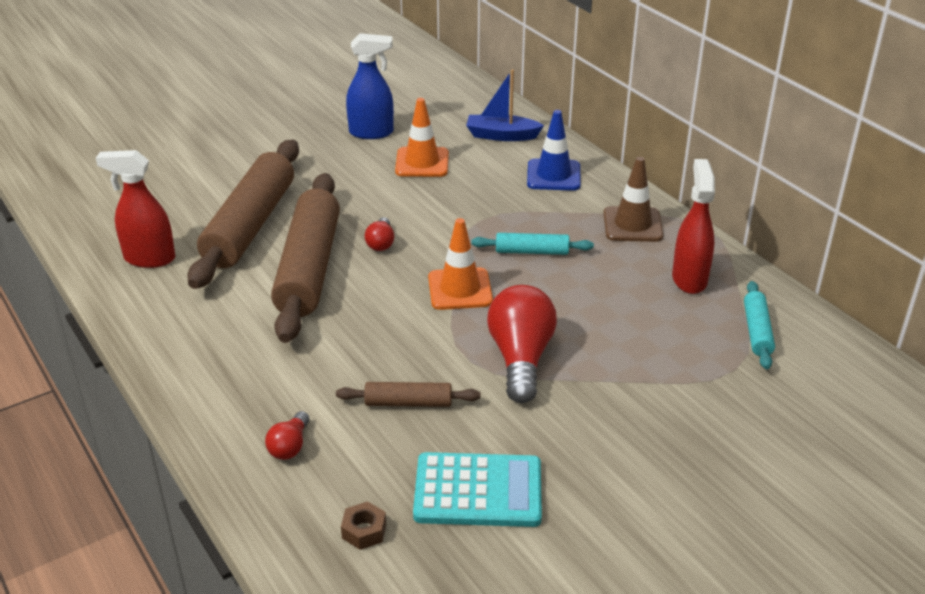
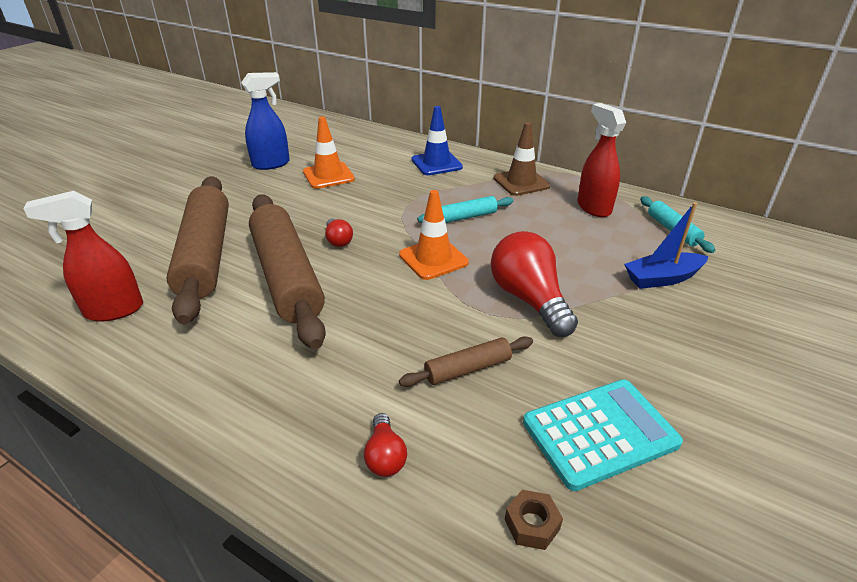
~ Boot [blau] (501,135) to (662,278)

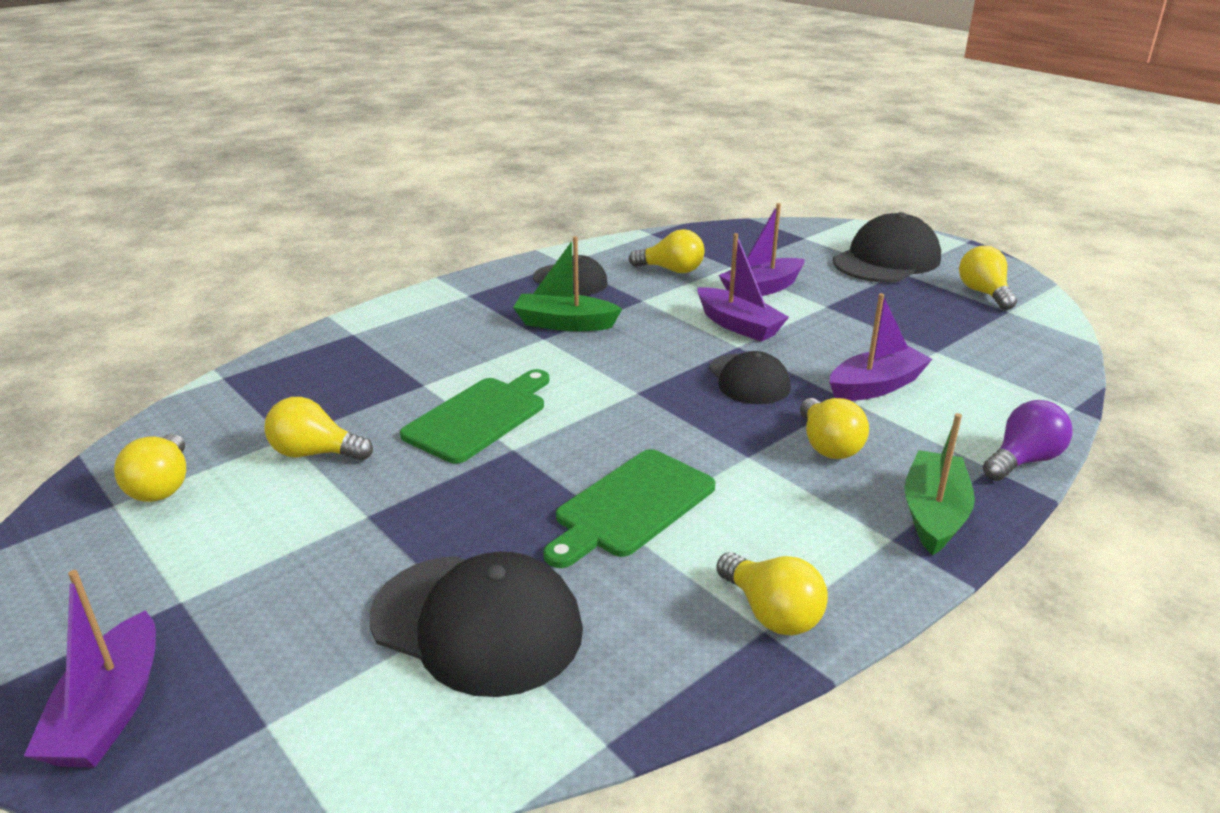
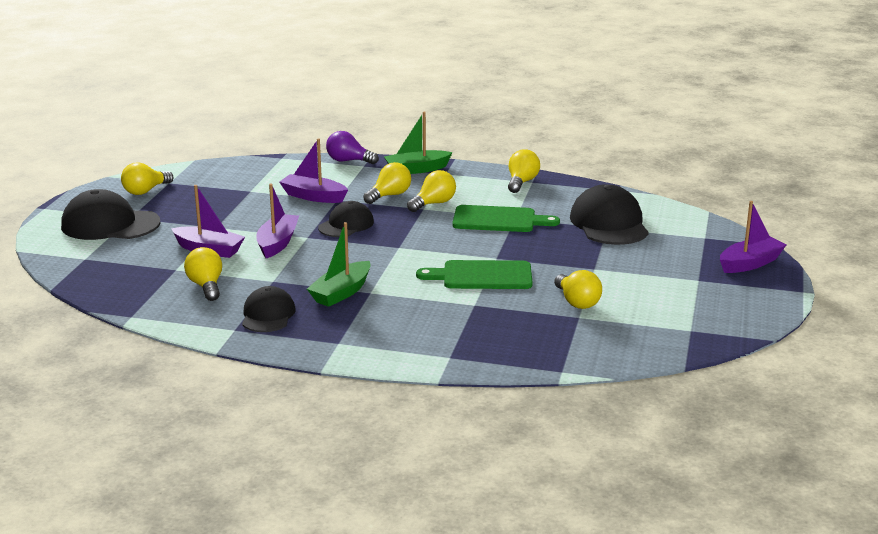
~ Boot [grün] (564,324) = (341,293) 60 degrees clockwise
~ Glühbirne [gelb] (162,486) to (433,204)

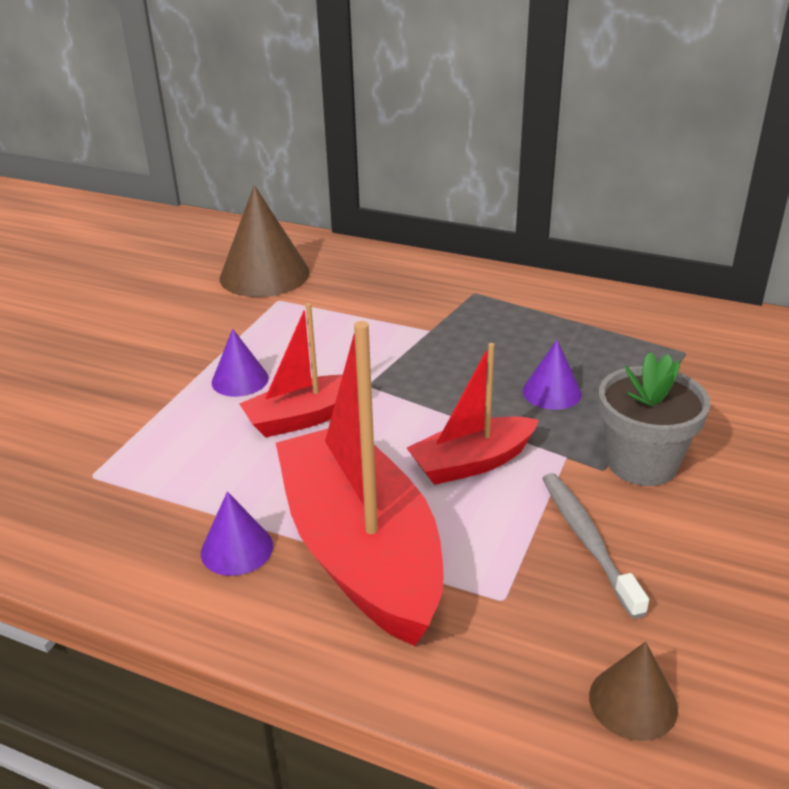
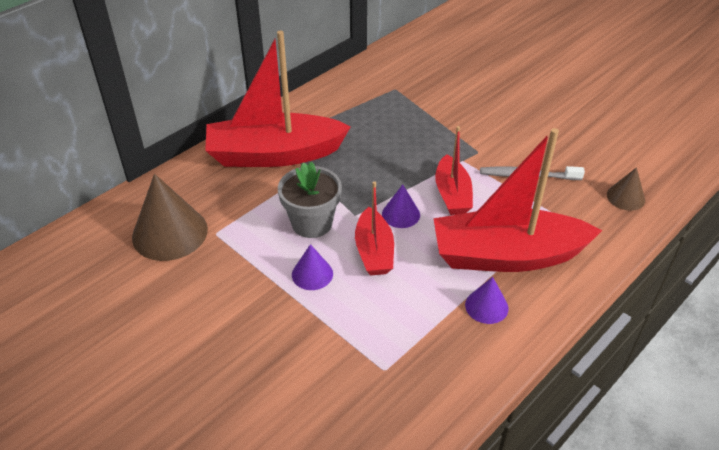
~ Kegel [lila] (551,392) to (401,214)
~ Blumentopf [grau] (642,463) to (312,223)
+ Boot [rot] (274,154)

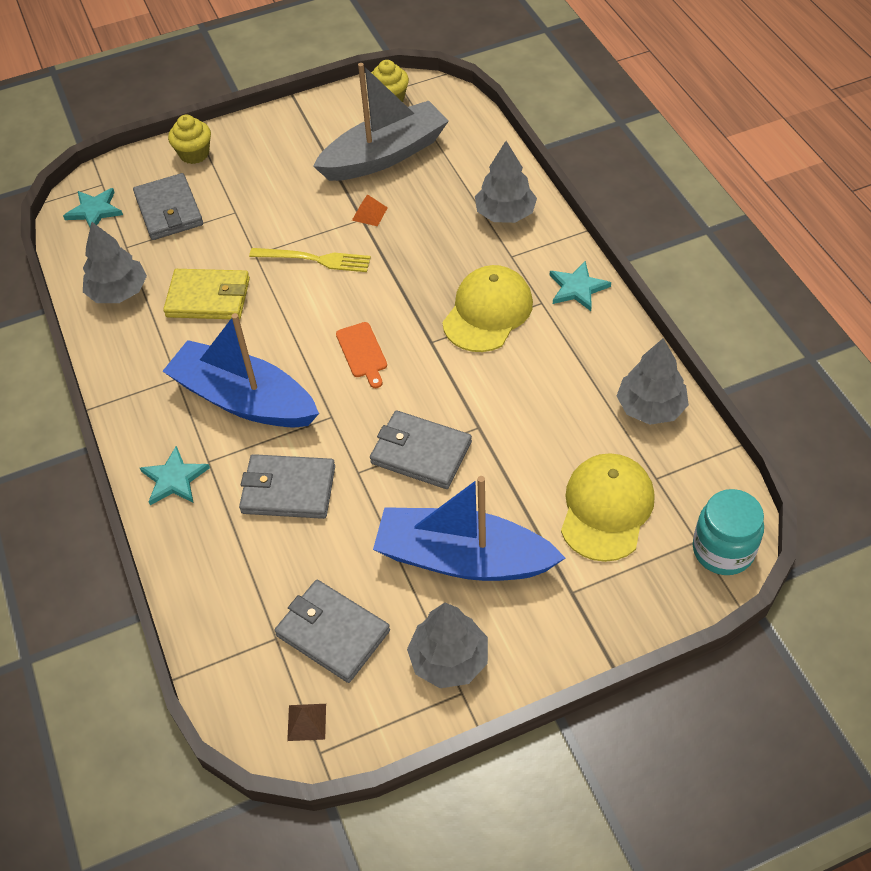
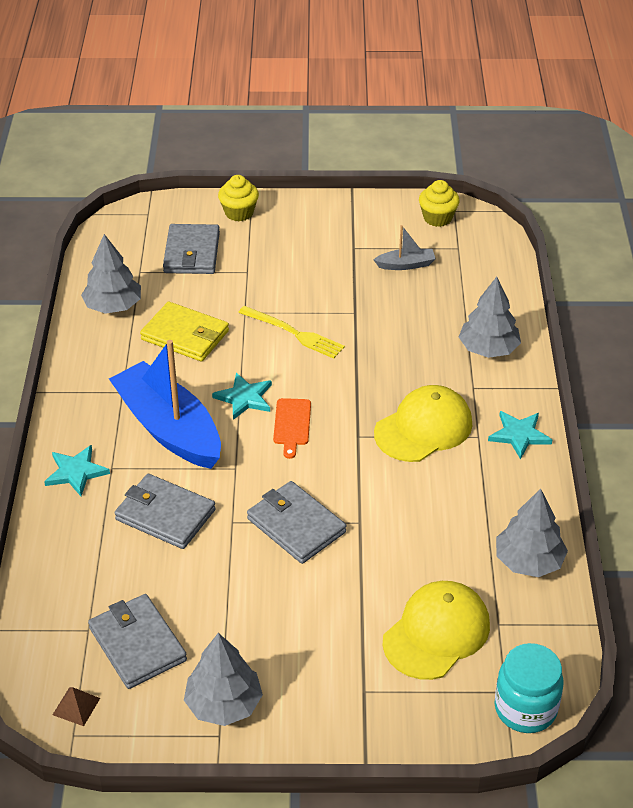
~ Boot [grau] (384,155) = (406,265) x0.44
~ Stern [türkis] (94,211) to (244,398)
- Pyramide [orange] (369,214)
- Boot [blau] (463,558)

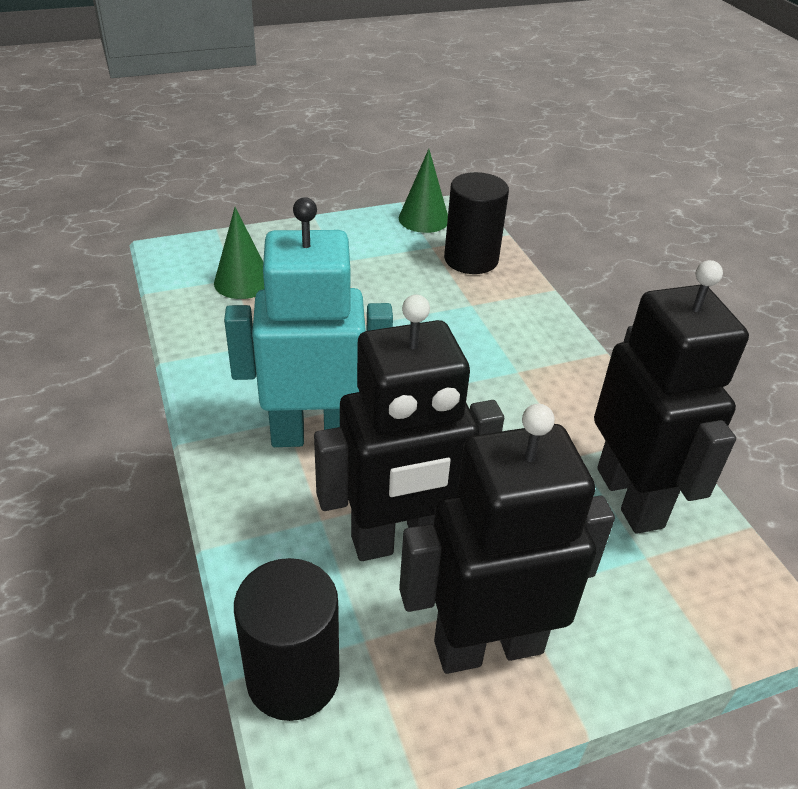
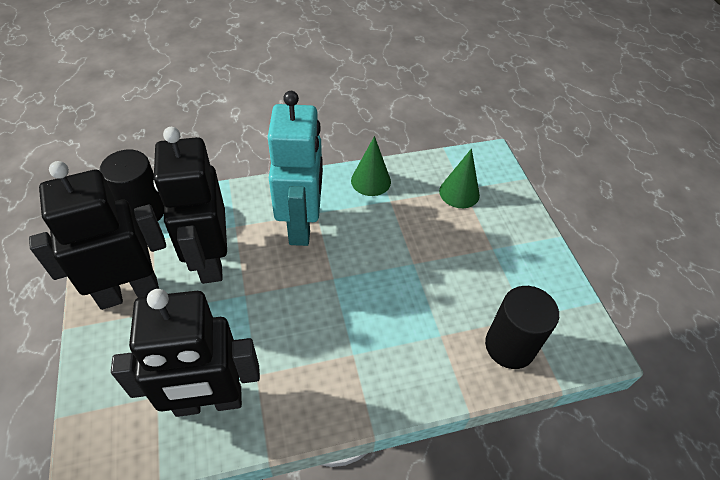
~ Kegel [grün] (423,219) to (371,181)
~ Roboter [schwarz] (488,645) = (129,292) 105 degrees counterclockwise

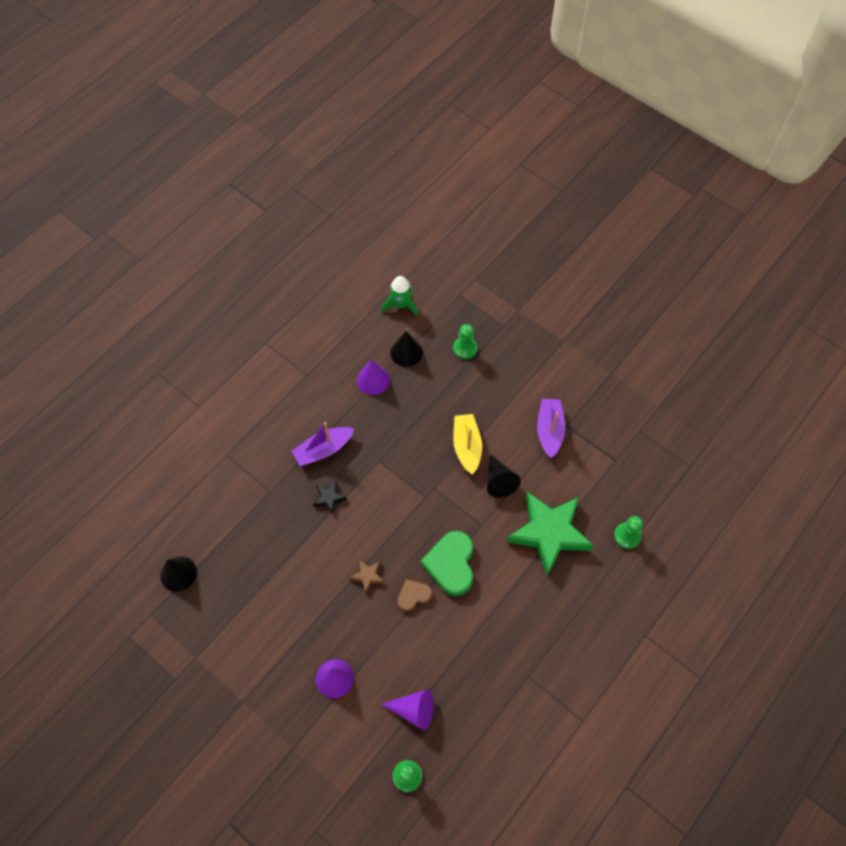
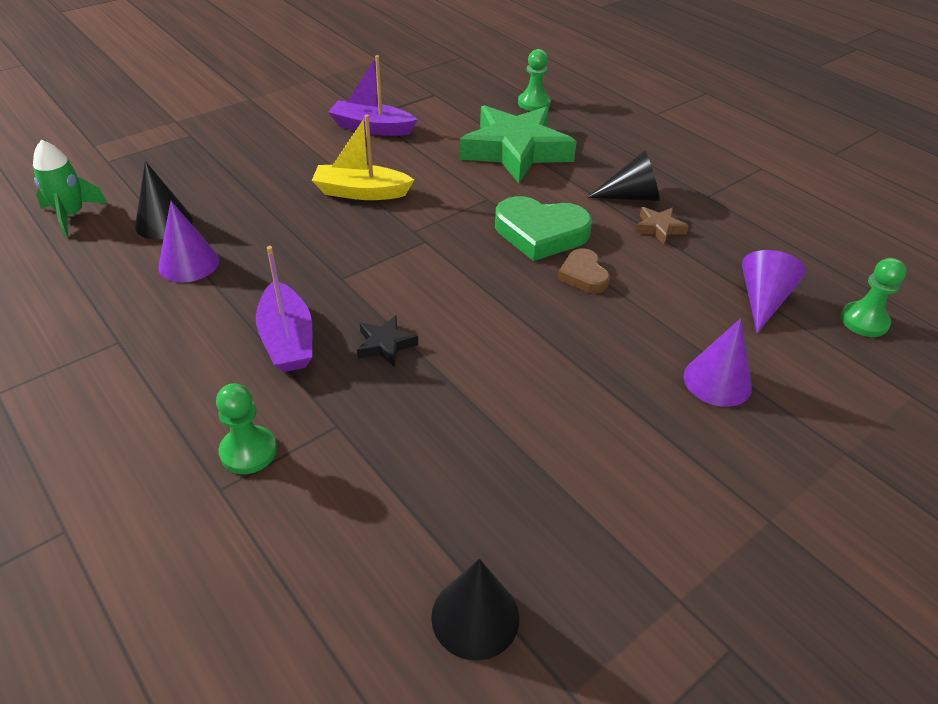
~ Bauer [grün] (465,348) to (248,451)
~ Kegel [schwarz] (499,481) to (631,196)
~ Stern [braun] (368,576) to (659,228)

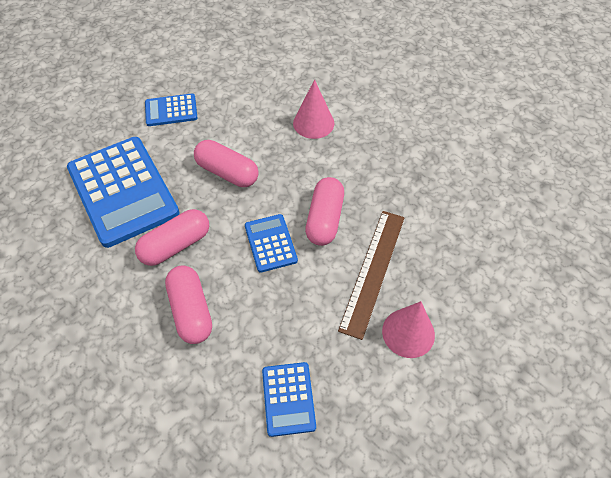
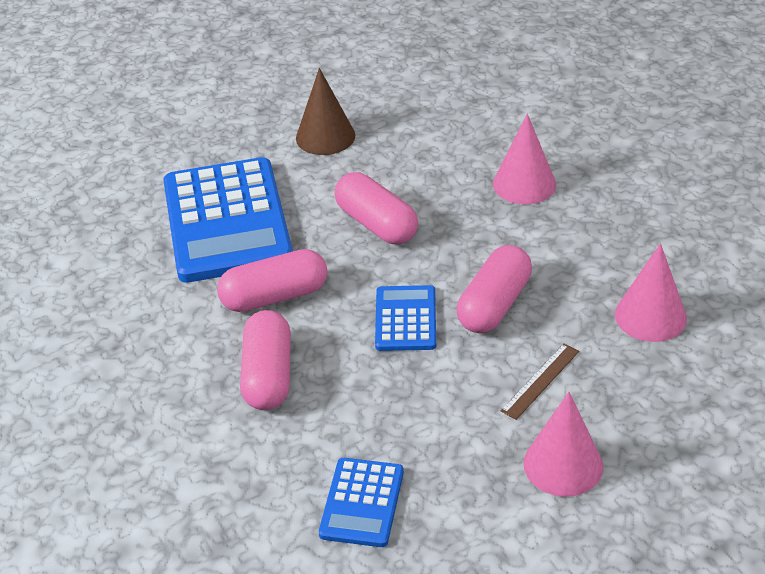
~ Taschenrechner [blau] (171,110) to Kegel [braun] (325,137)
~ Lineal [braun] (372,271) = (540,381) x0.51
+ Kegel [rosa] (650,316)

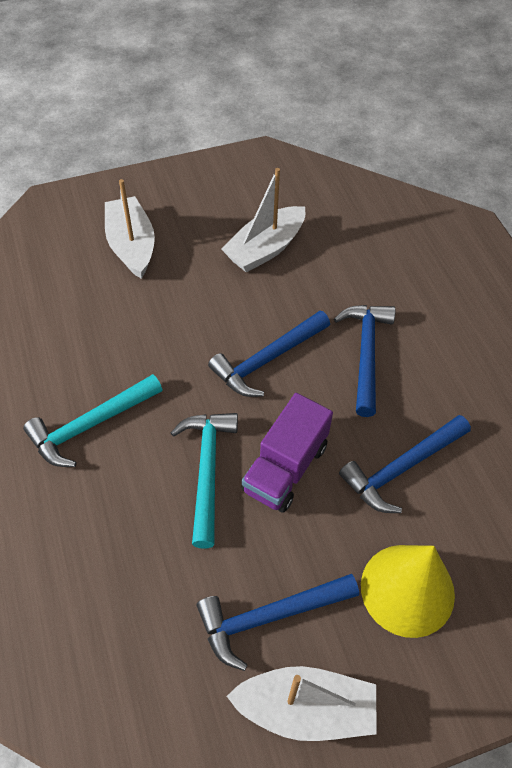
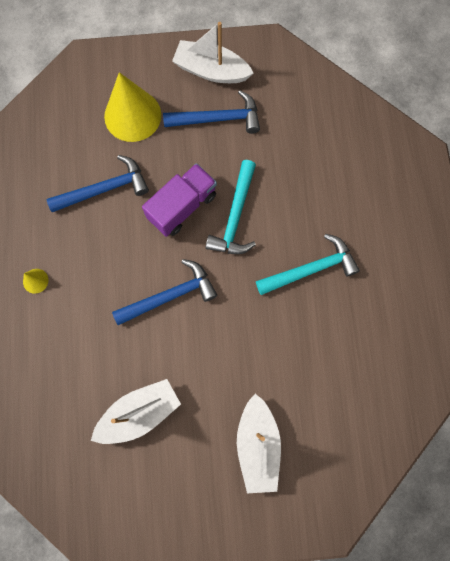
- Hammer [blau] (365,354)
+ Kegel [gelb] (35,281)

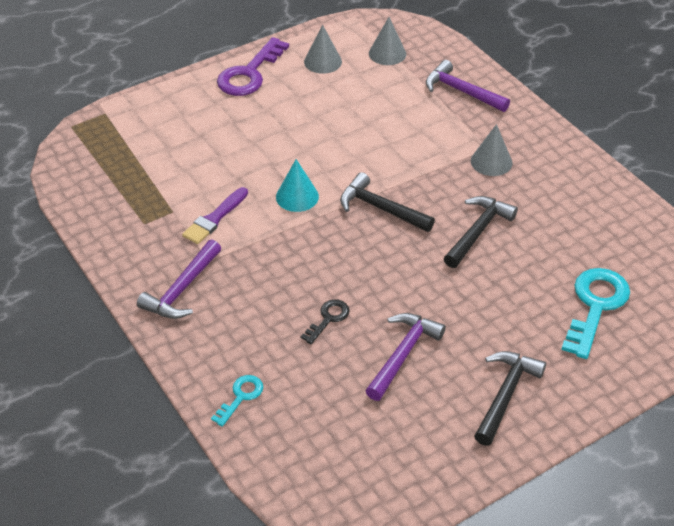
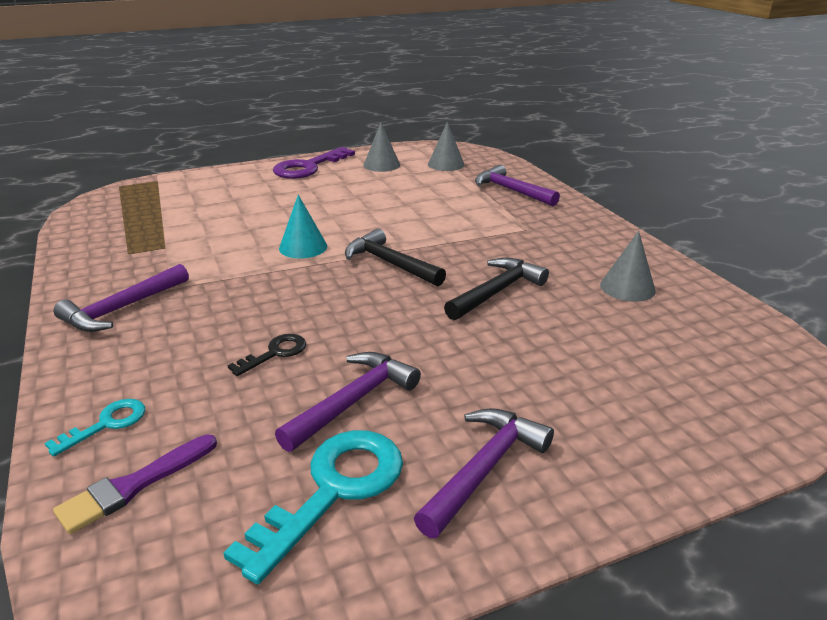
~ Kegel [grau] (491,162) to (627,287)
~ Pinsel [lila] (215,218) to (134,485)
~ Schlüssel [türkis] (595,306) to (333,490)
~ Hammer [schwarz] (505,394) to Hammer [lila] (484,469)

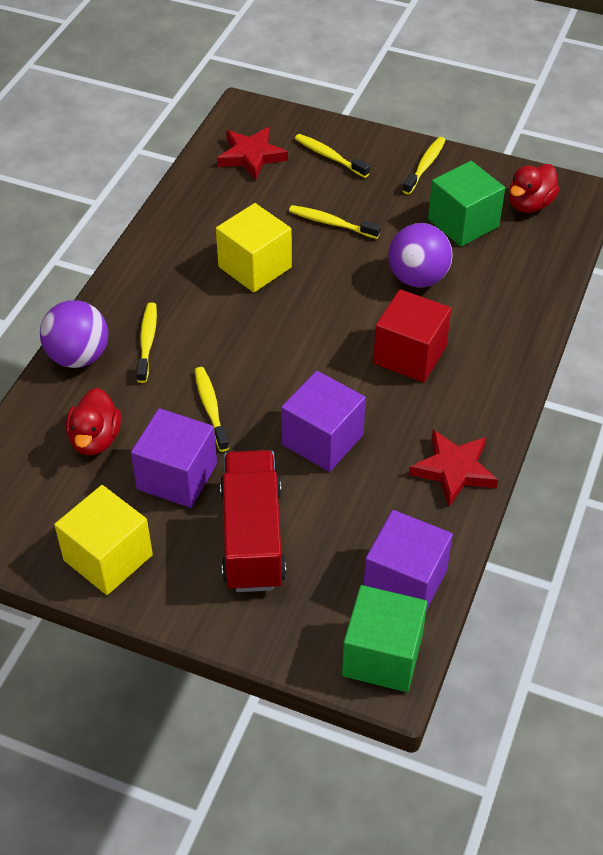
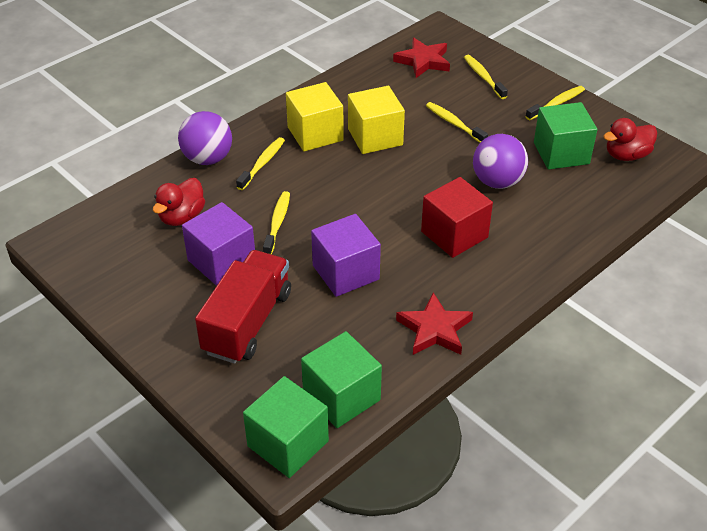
~ Kubus [gelb] (108,557) to (315,134)
~ Kubus [lila] (405,581) to Kubus [grün] (341,396)

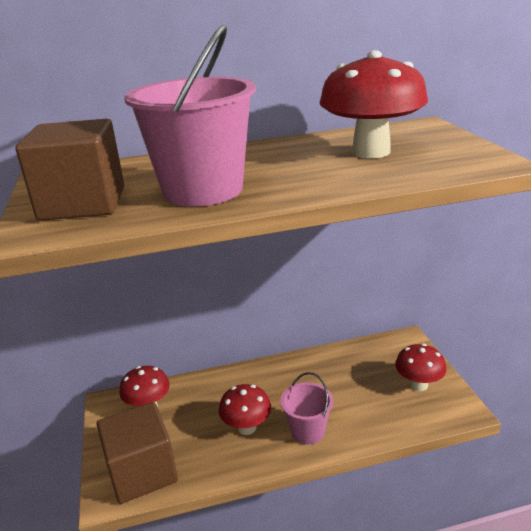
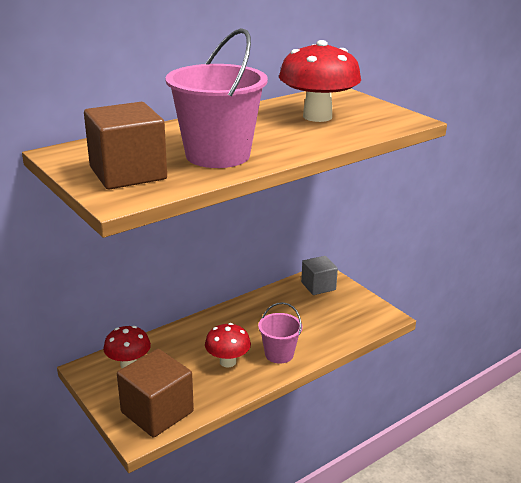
- Pilz [rot] (418,385)
+ Kubus [grau] (318,286)

